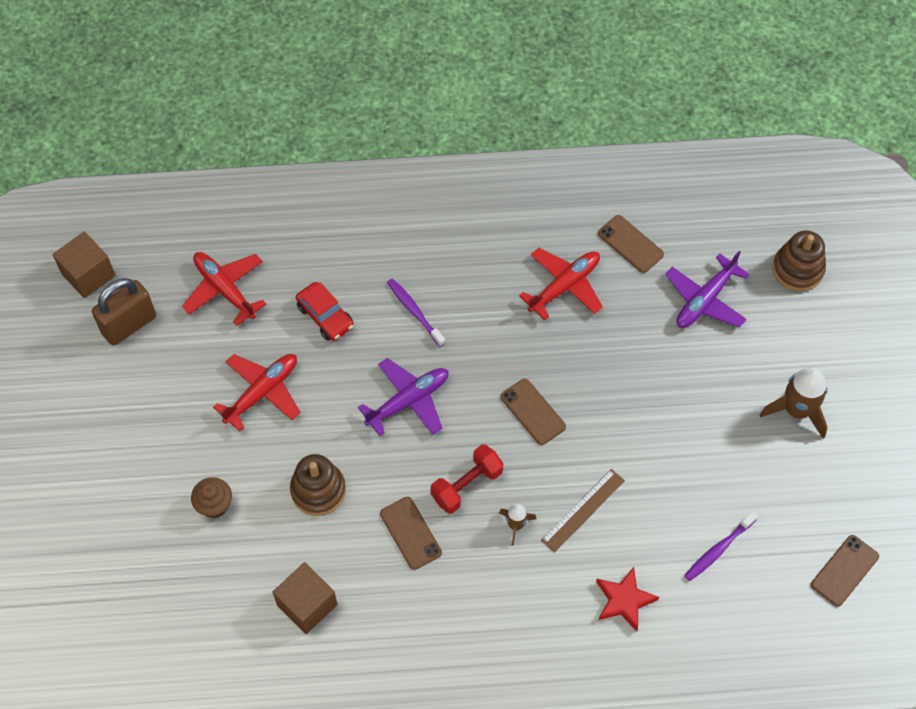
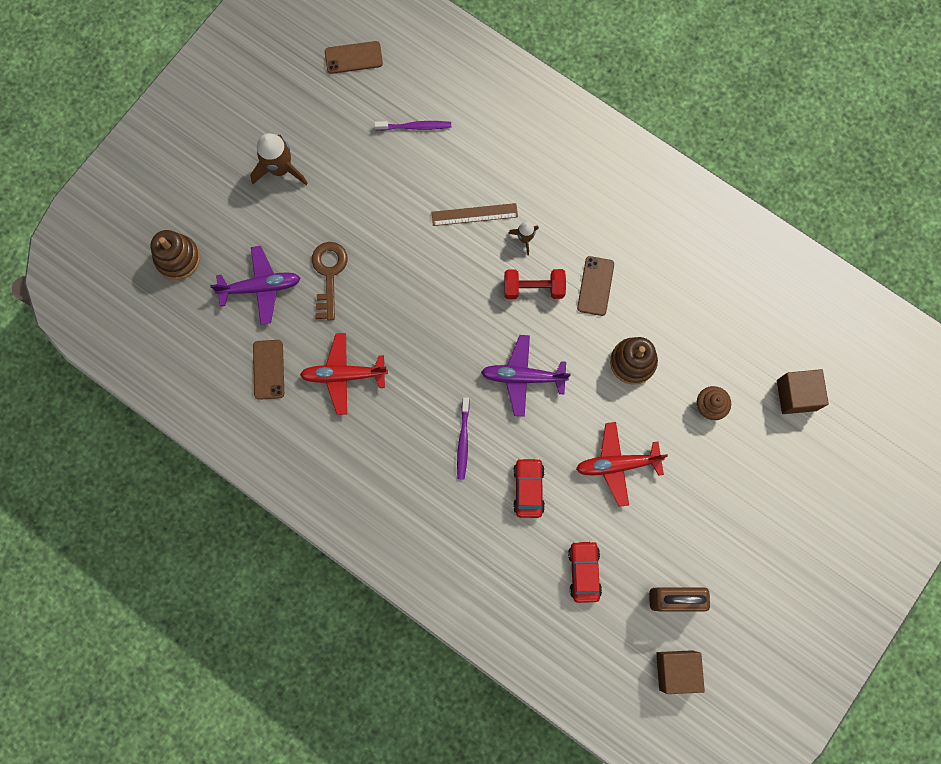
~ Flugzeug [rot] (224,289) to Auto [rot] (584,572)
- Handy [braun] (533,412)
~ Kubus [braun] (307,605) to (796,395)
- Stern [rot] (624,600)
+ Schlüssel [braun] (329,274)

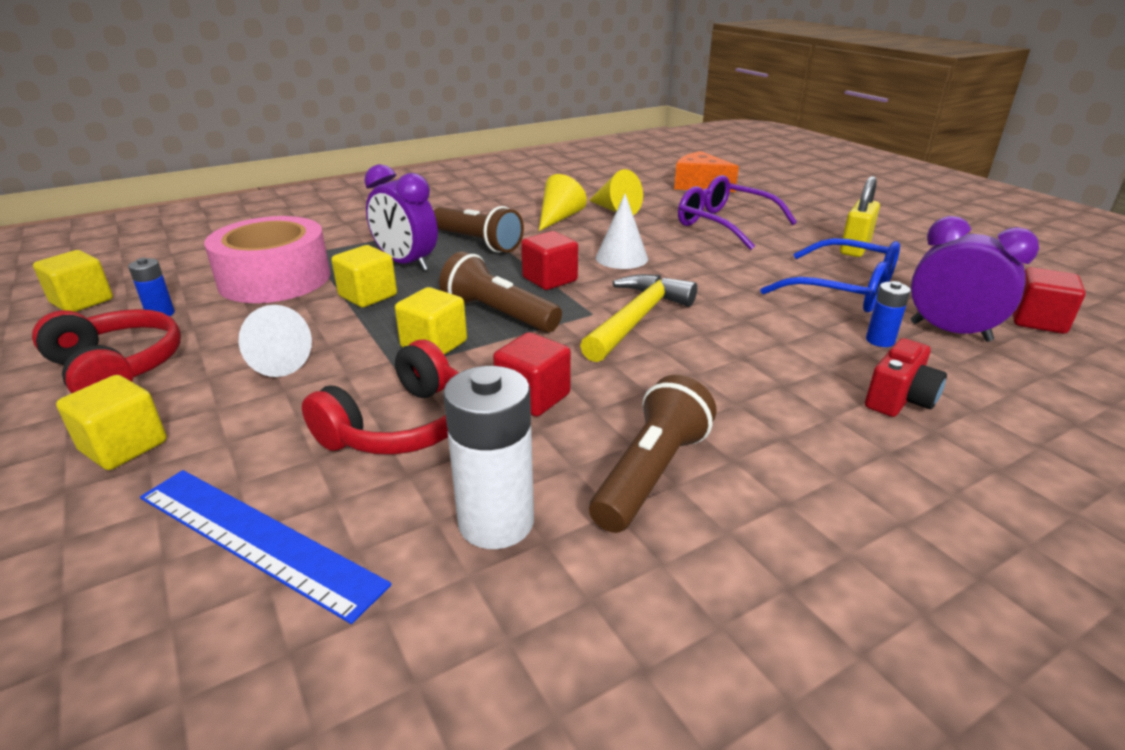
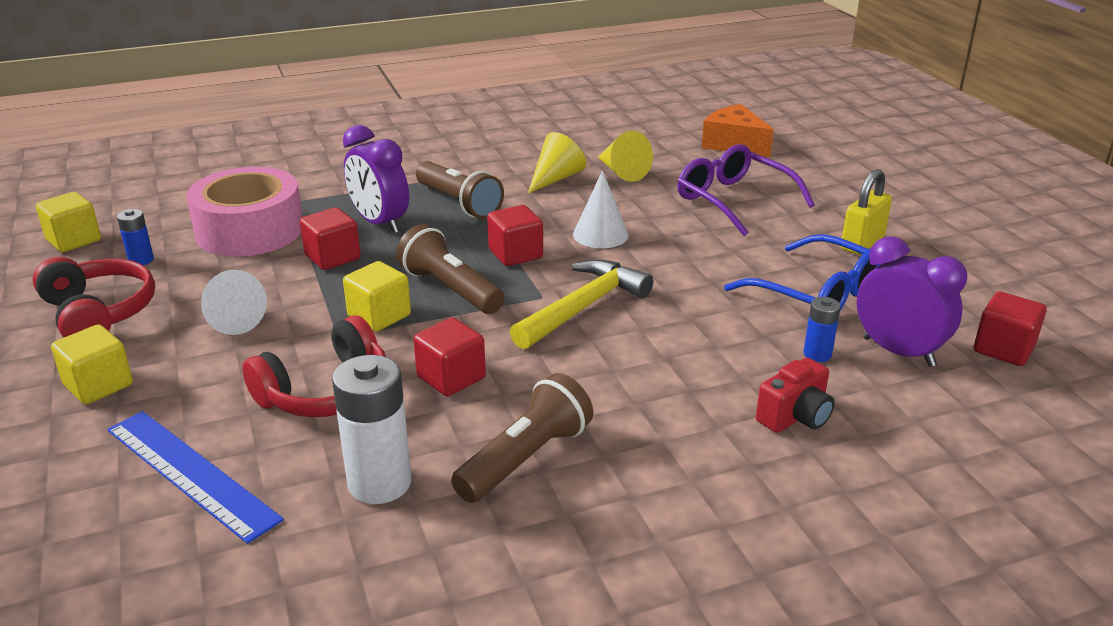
~ Kubus [gelb] (368,296) to Kubus [rot] (332,257)

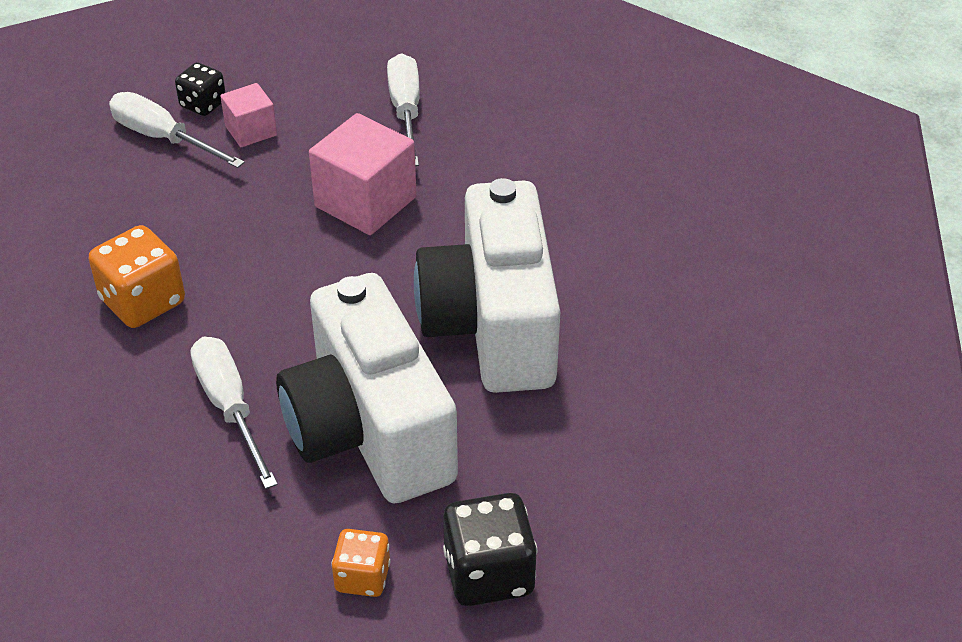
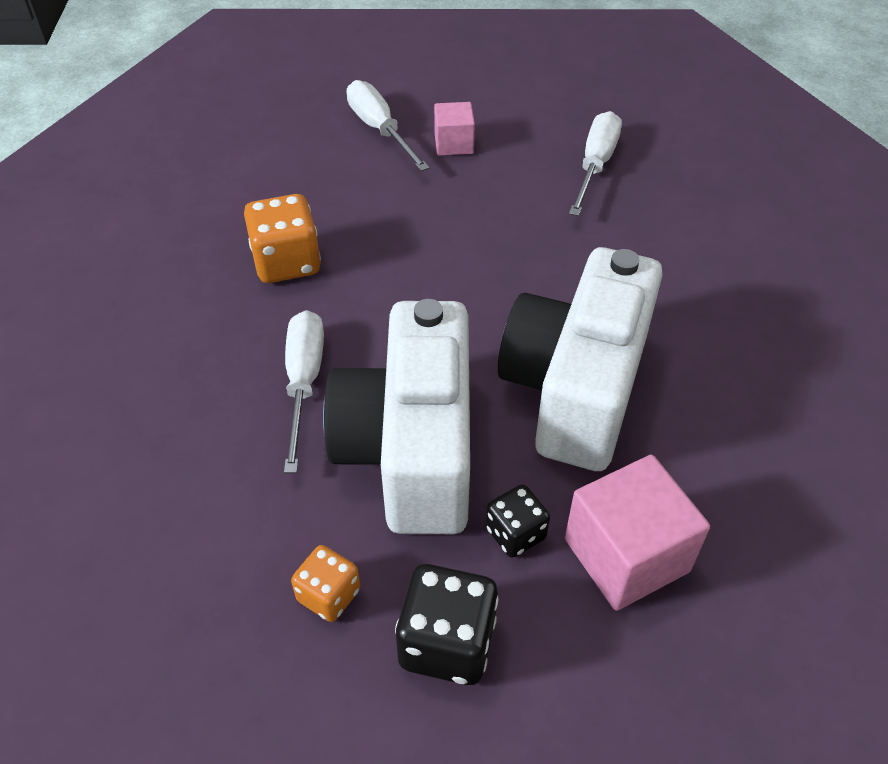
~ Spielwürfel [schwarz] (203,104) to (515,533)
~ Kubus [rosa] (365,202) to (626,555)

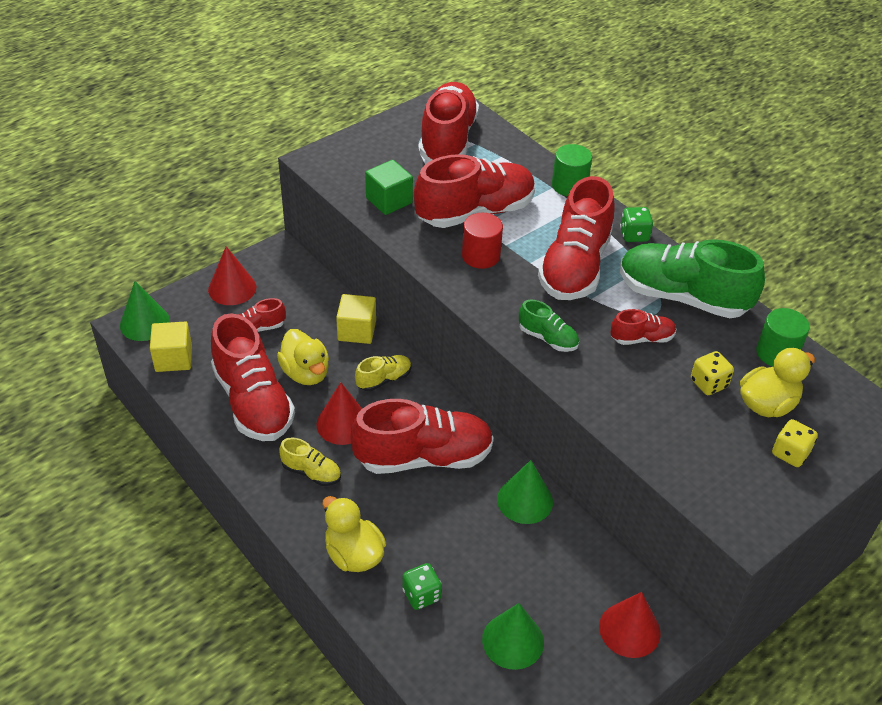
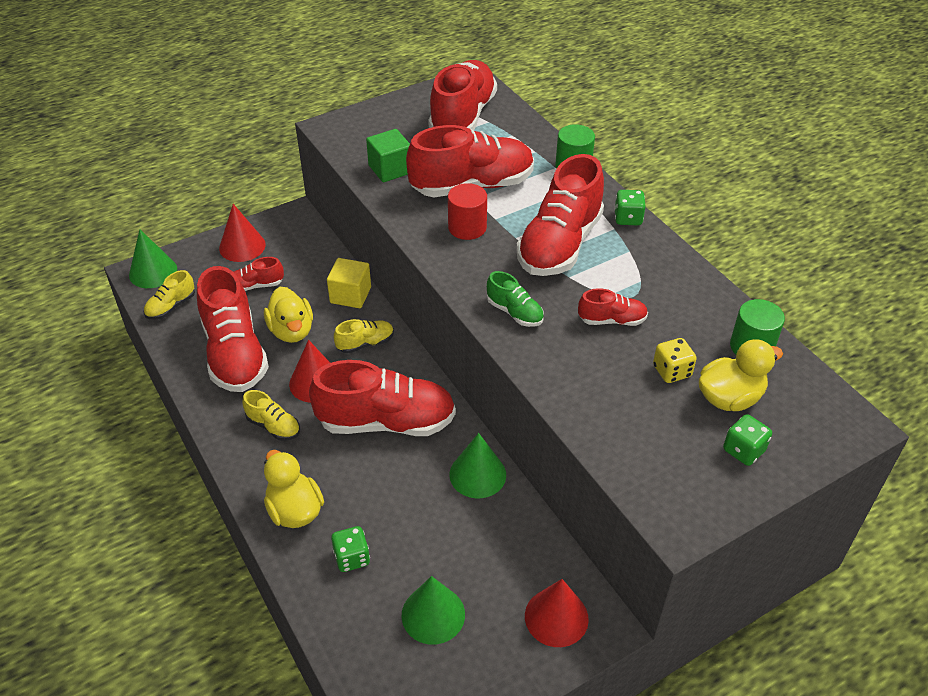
- Schuh [grün] (682,297)
~ Kubus [gelb] (173,358) to Schuh [gelb] (171,307)
~ Spielwürfel [gelb] (790,453) to Spielwürfel [grün] (743,450)

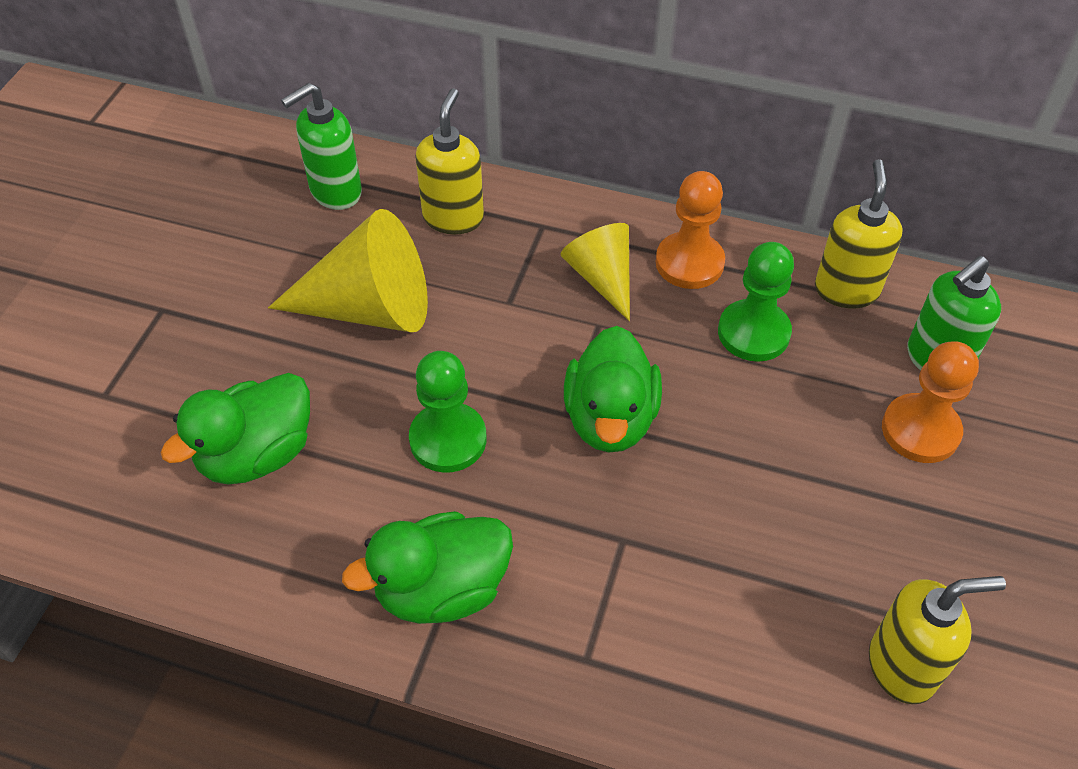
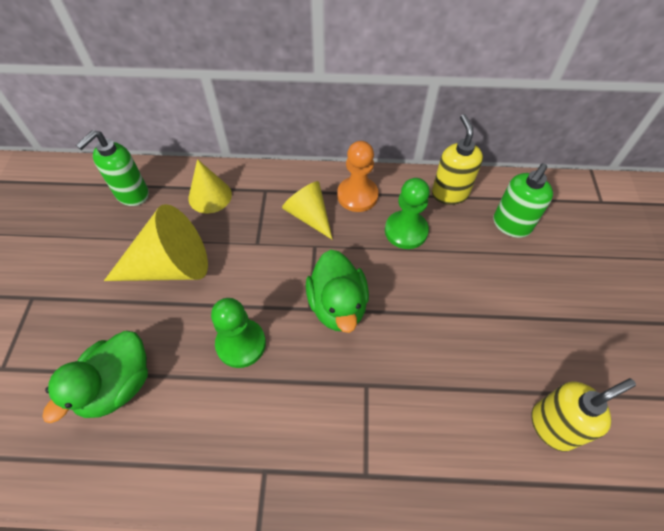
~ Seifenspender [gelb] (453,217) to Kegel [gelb] (210,196)
- Bauer [orange] (920,430)
- Ente [grün] (442,589)

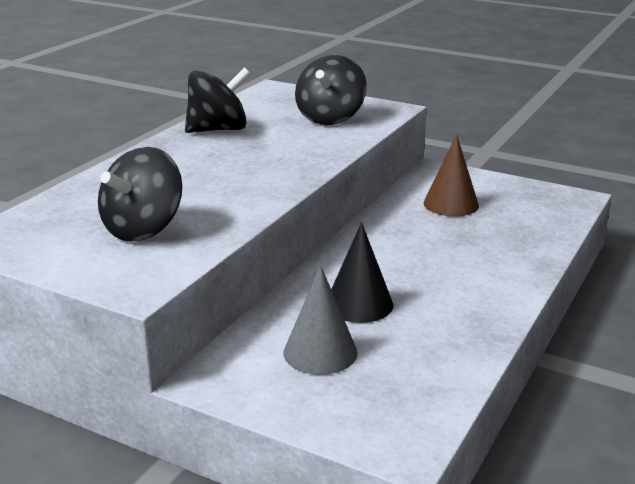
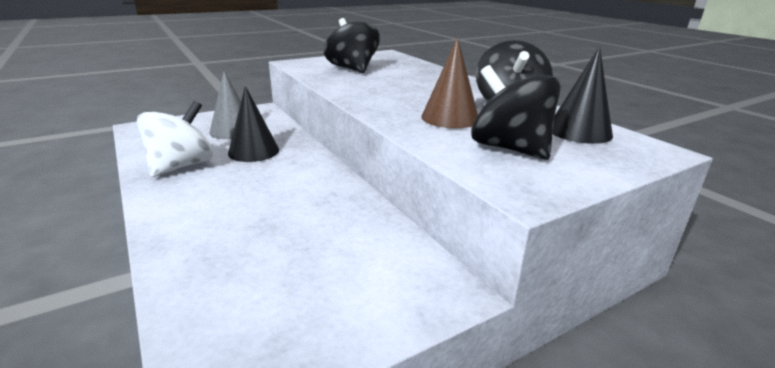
~ Kegel [braun] (451,204) to (450,118)
+ Kegel [schwarz] (579,131)
+ Kreisel [weiß] (181,166)

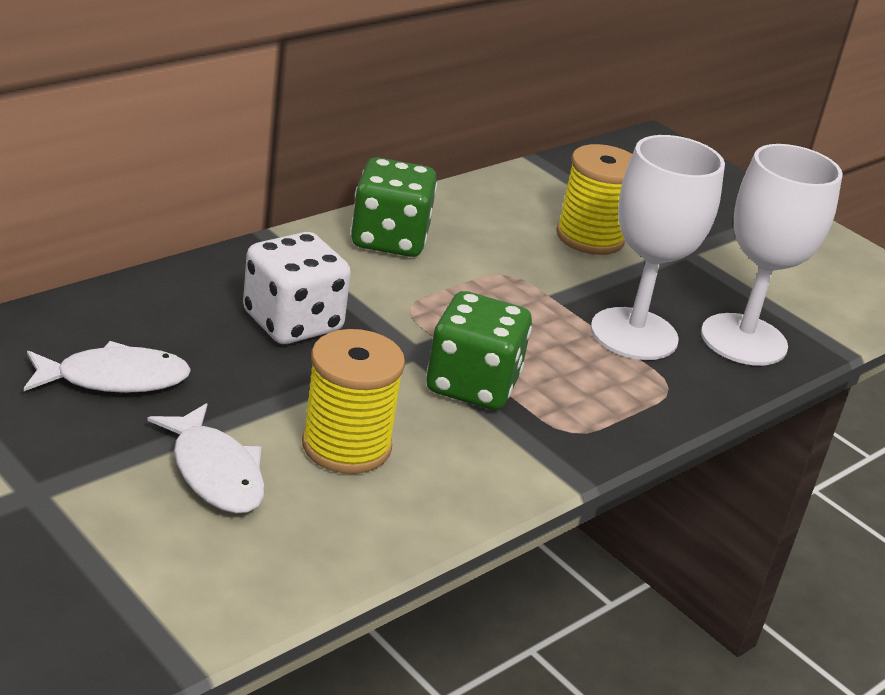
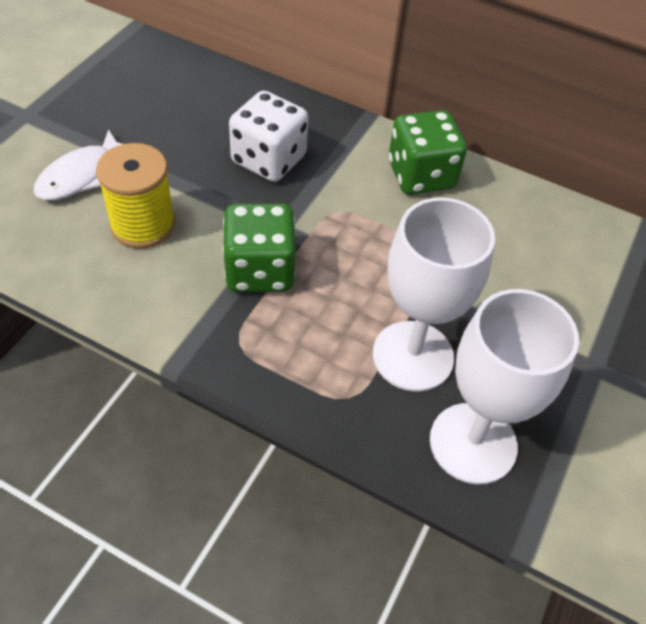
- Garnrolle [gelb] (590,237)
- Fisch [weiß] (114,379)

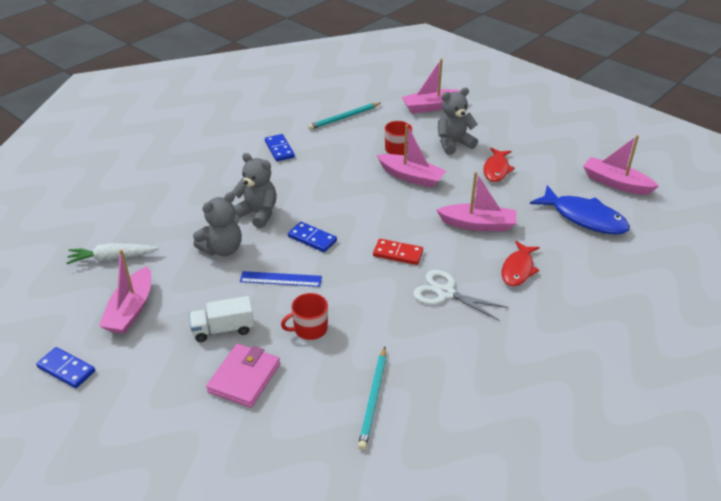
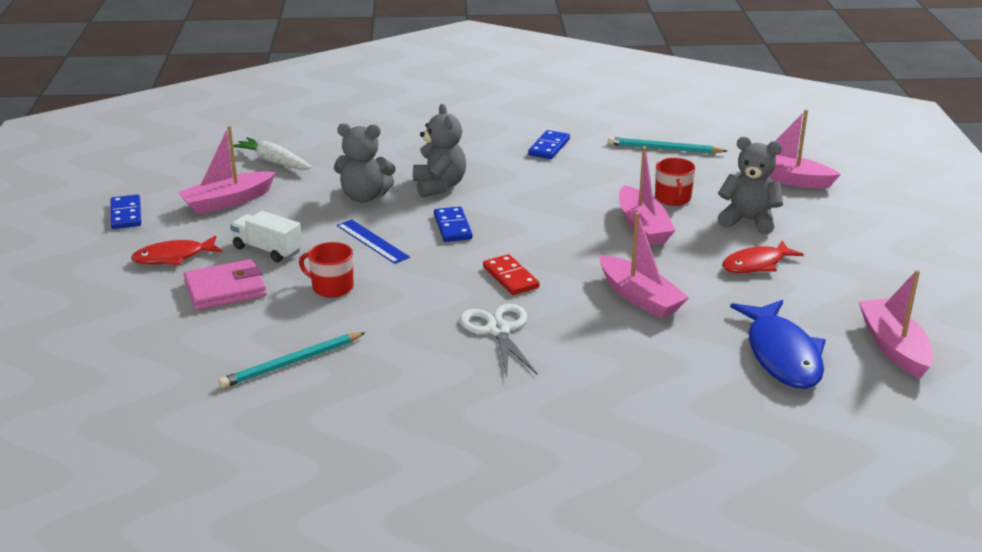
~ Fisch [rot] (518,269) to (173,257)

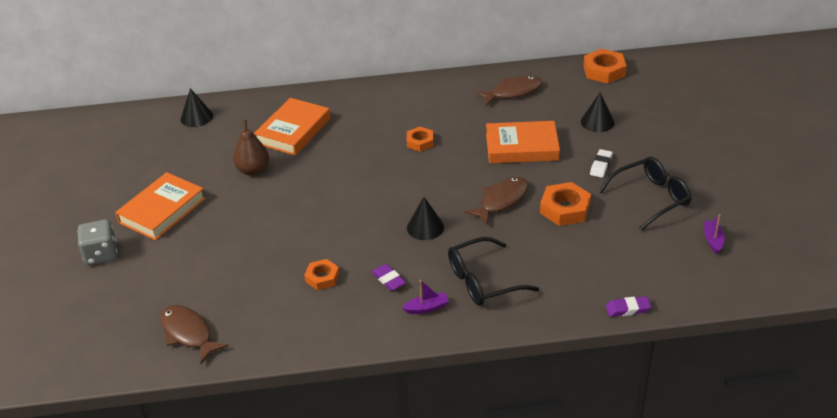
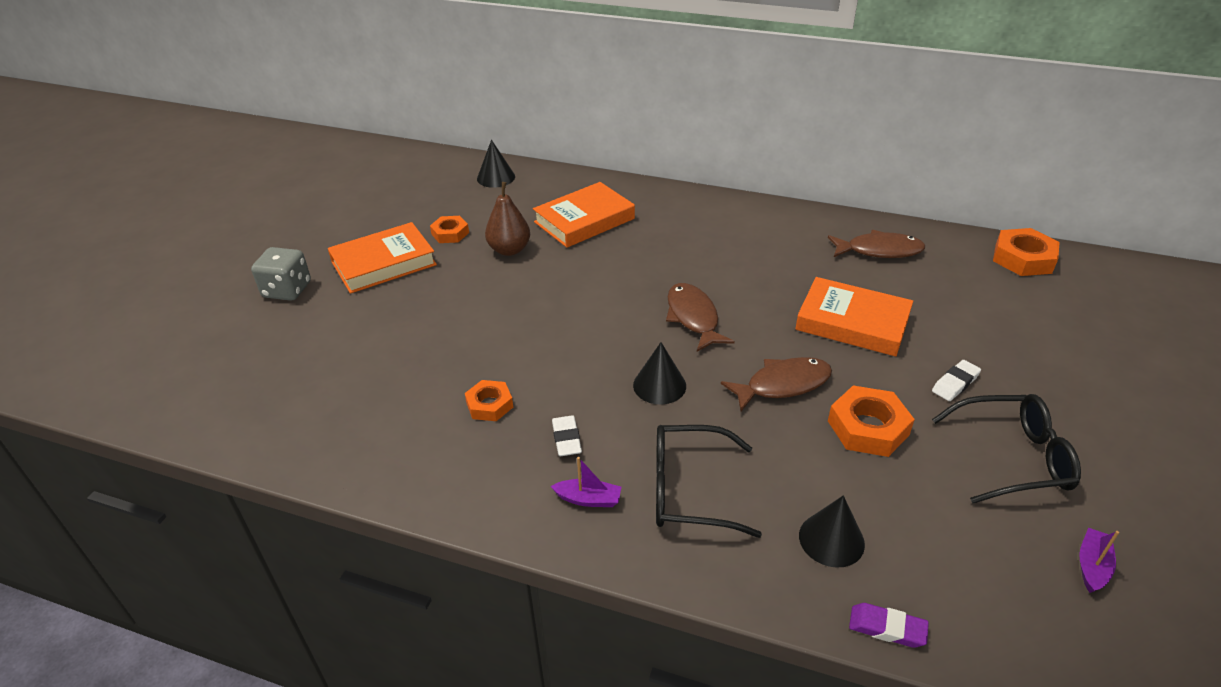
~ Kegel [schwarz] (597,122) to (831,539)
~ Sechskantmutter [orange] (420,142) to (450,233)
~ Radiergummi [lila] (388,280) to Radiergummi [weiß] (566,439)
~ Fisch [braun] (188,333) to (693,317)

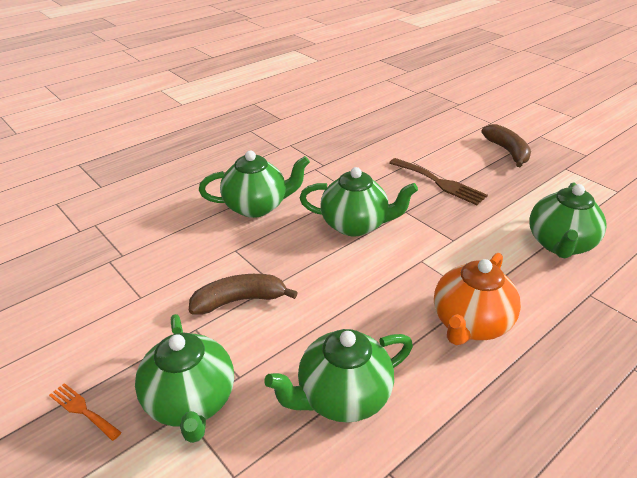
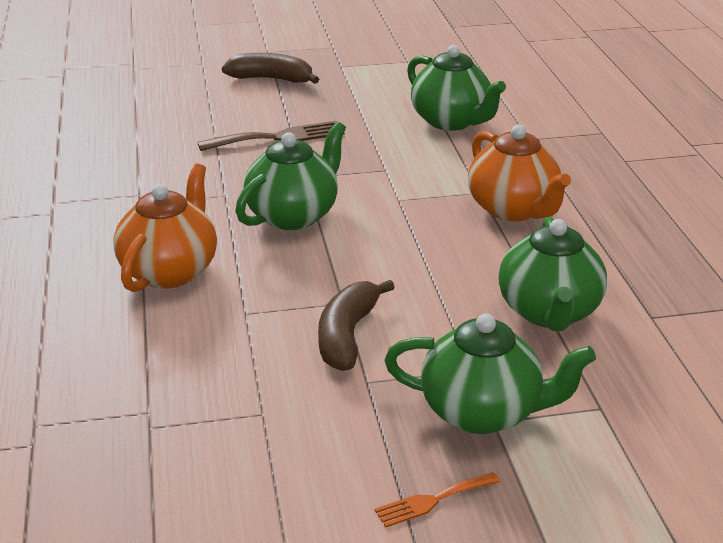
~ Teekanne [grün] (256,207) to Teekanne [orange] (170,271)

